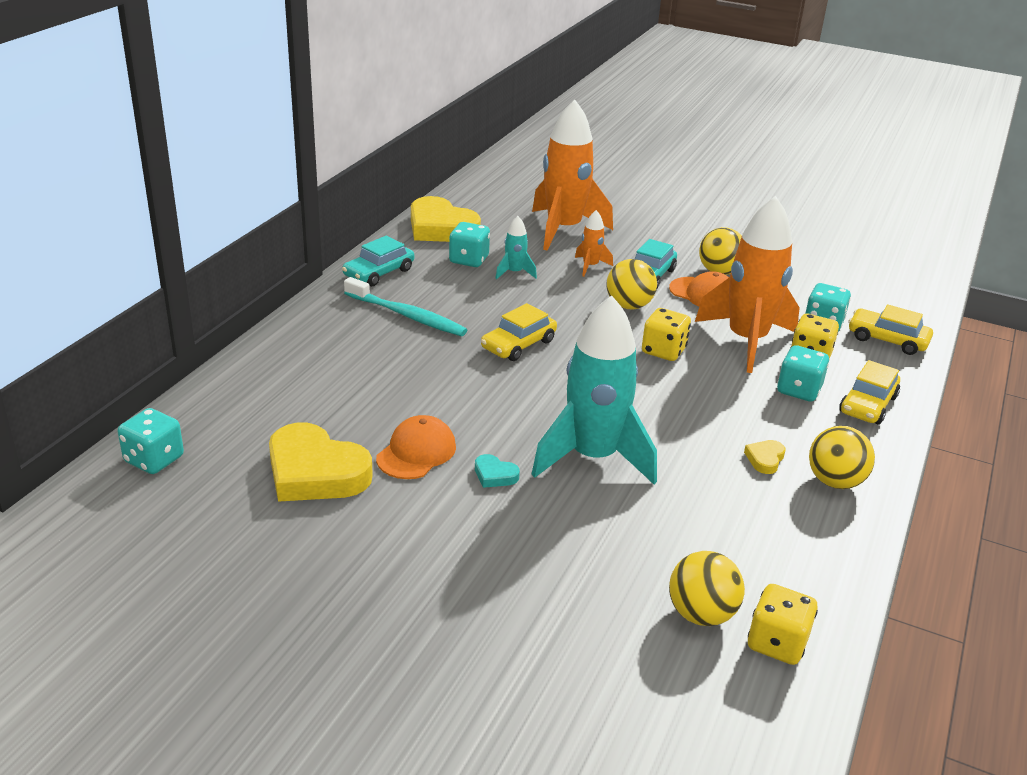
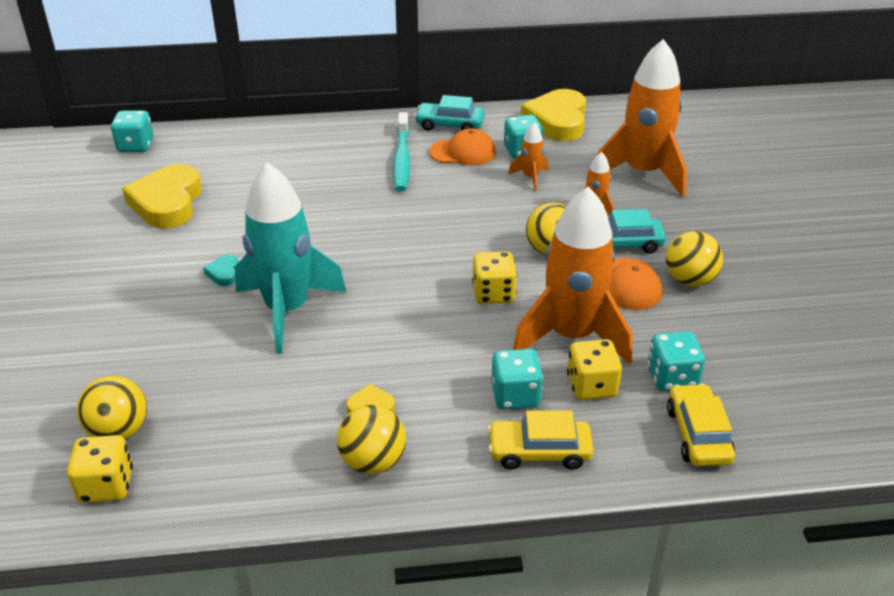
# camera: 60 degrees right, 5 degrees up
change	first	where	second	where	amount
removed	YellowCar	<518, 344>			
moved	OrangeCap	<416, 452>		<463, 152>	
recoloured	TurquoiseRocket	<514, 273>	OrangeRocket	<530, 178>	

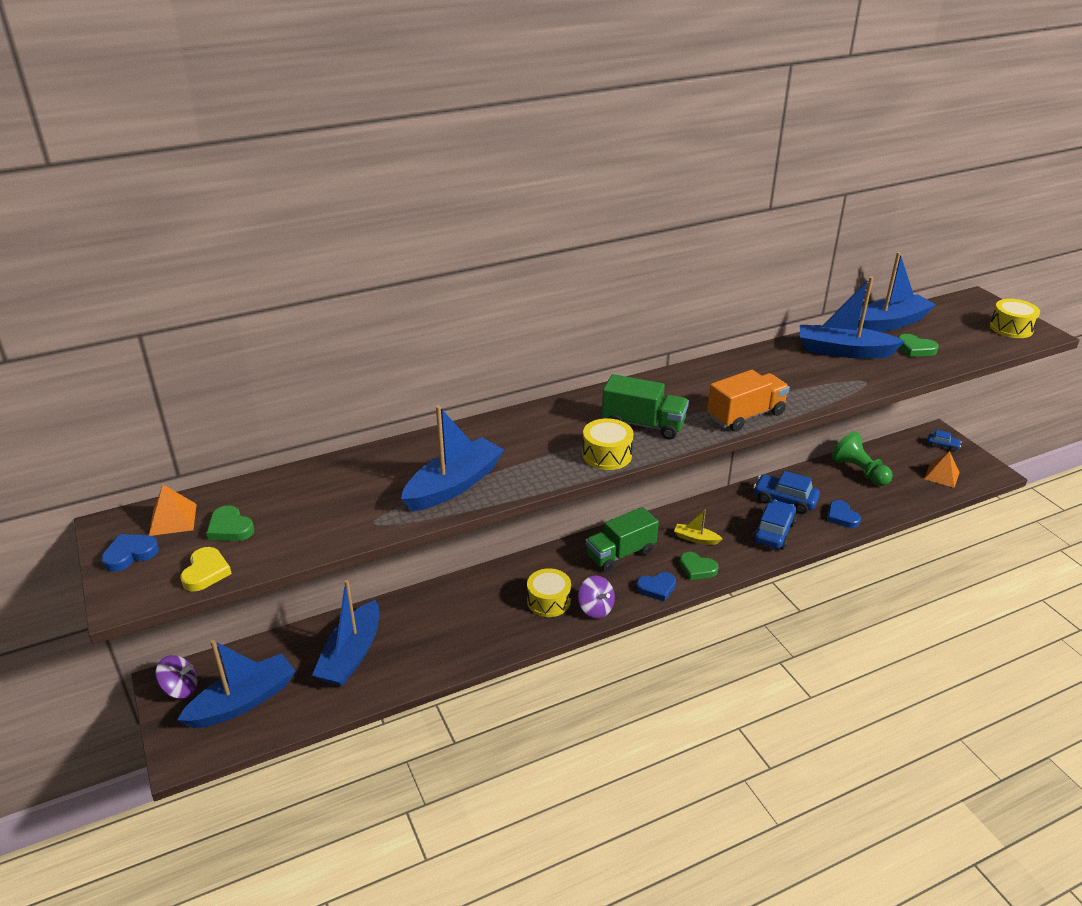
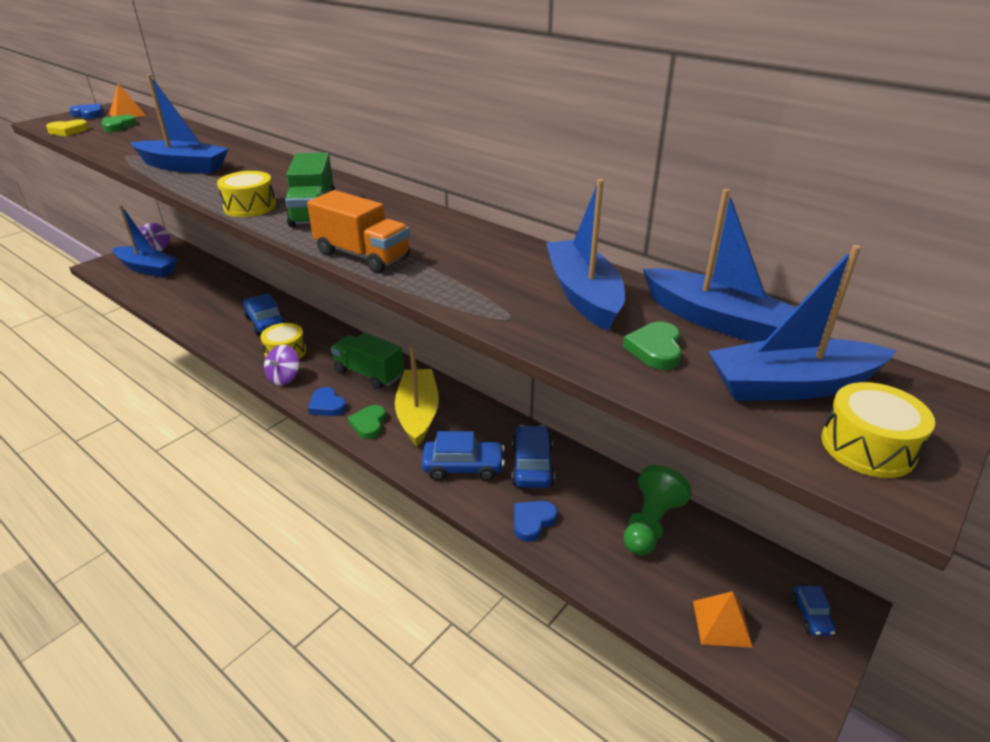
# camera: 65 degrees right, 0 degrees up
change	first	where	second	where	amount
added			BlueCar	<265, 322>	
moved	BlueBoat	<351, 655>		<791, 386>	
resized	YellowBoat	<696, 539>		<418, 413>	x2.02

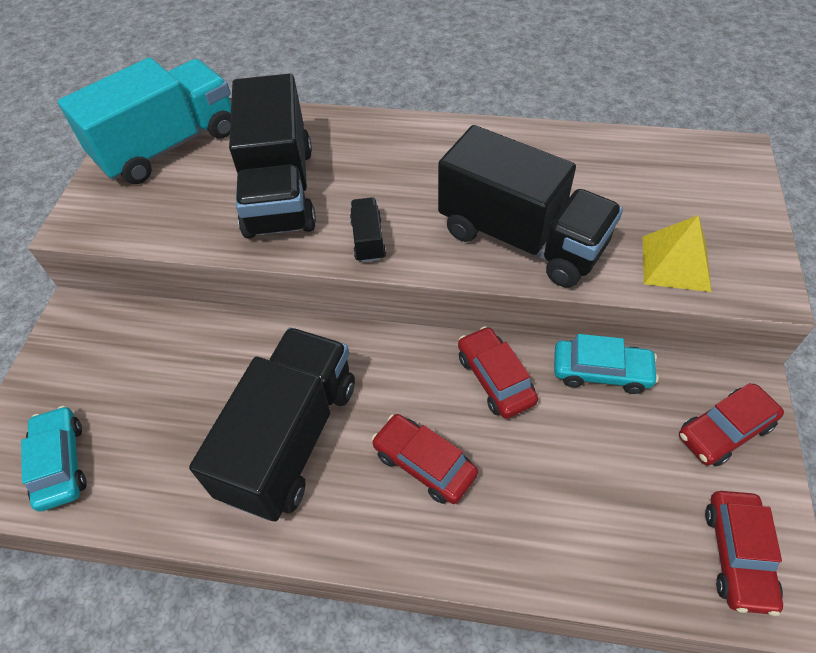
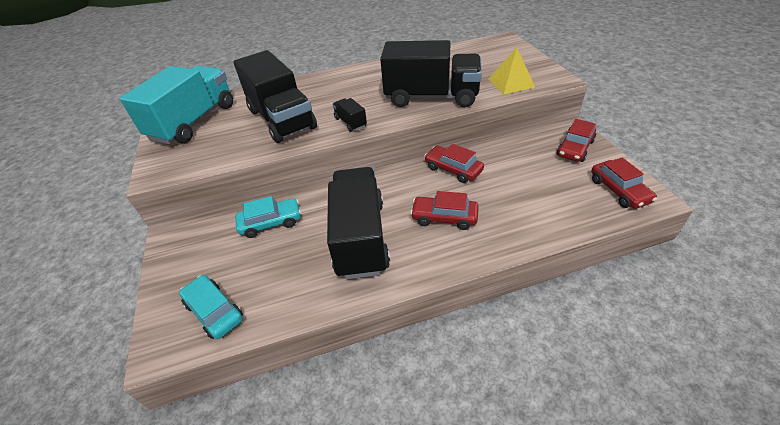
# camera: 25 degrees left, 10 degrees down
change	first	where	second	where	amount
moved	TurquoiseCar	<601, 371>		<271, 222>	

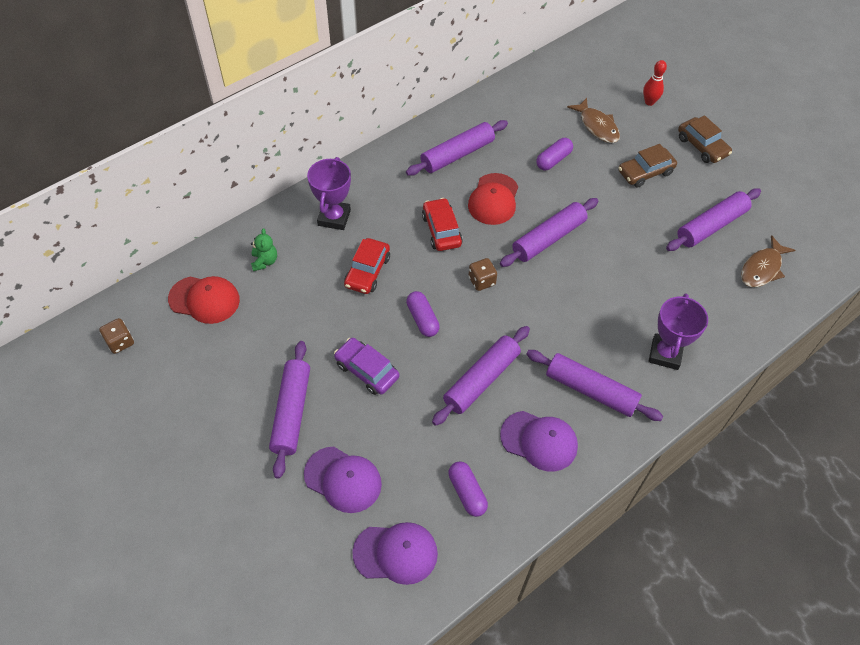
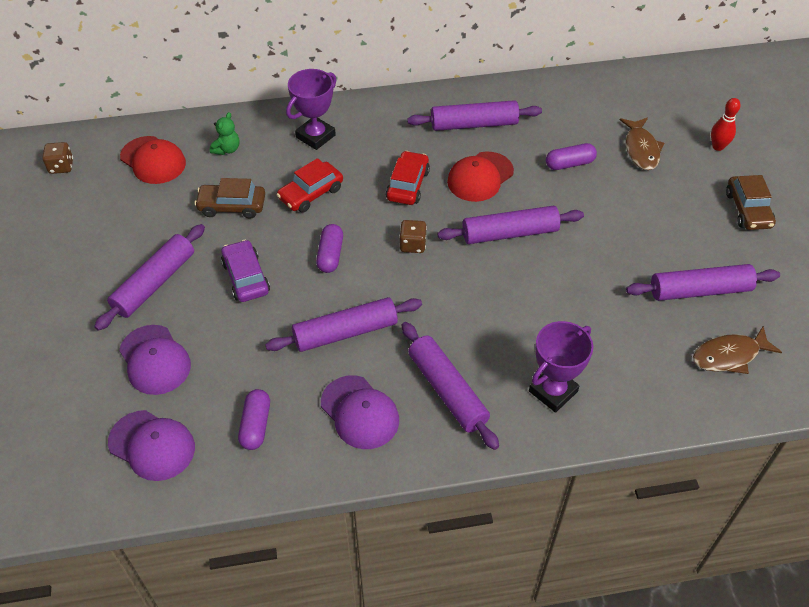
# camera: 30 degrees right, 5 degrees down
change	first	where	second	where	amount
moved	BrownCar	<645, 172>		<232, 206>	

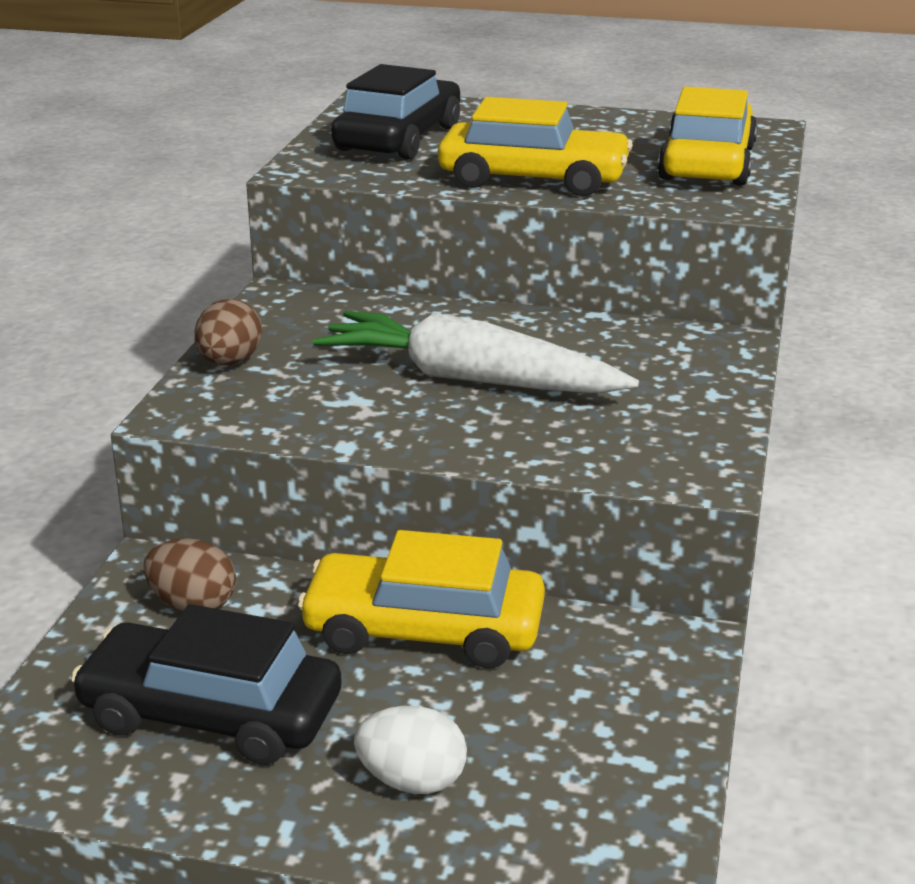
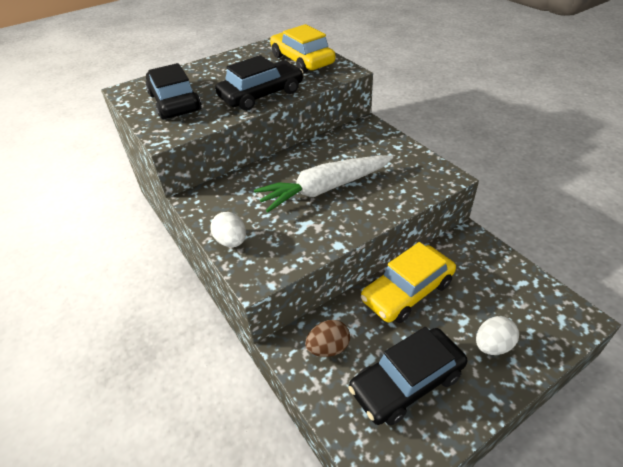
# camera: 45 degrees left, 15 degrees up
change	first	where	second	where	amount
recoloured	BrownEgg	<229, 362>	WhiteEgg	<231, 241>	
recoloured	YellowCar	<533, 179>	BlackCar	<261, 95>	

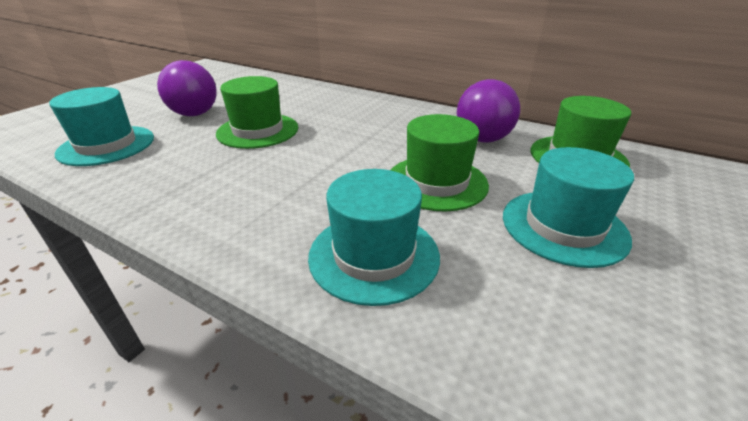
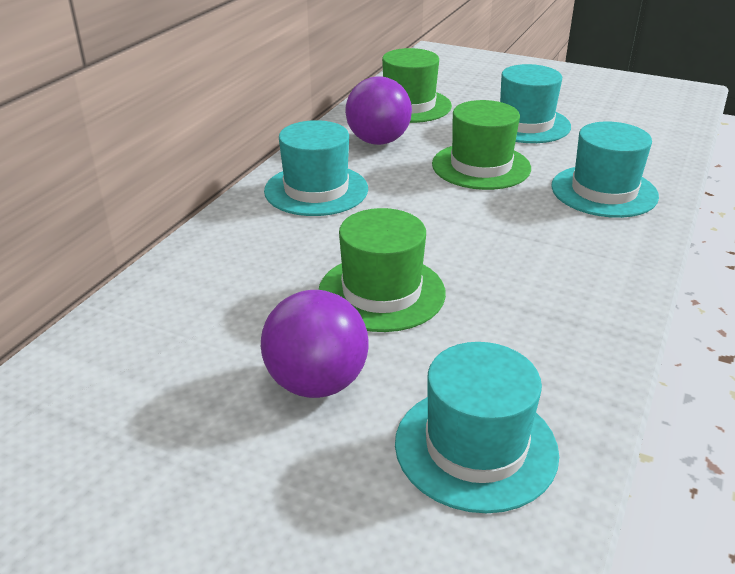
# camera: 95 degrees left, 0 degrees up
change	first	where	second	where	amount
added			TurquoiseHat	<316, 190>	

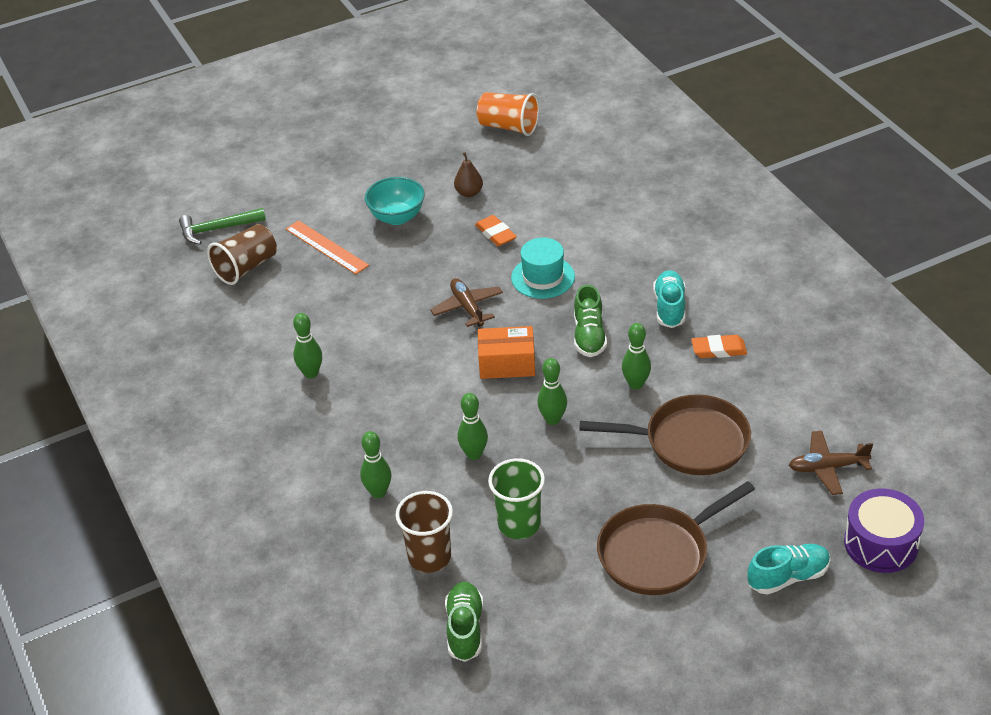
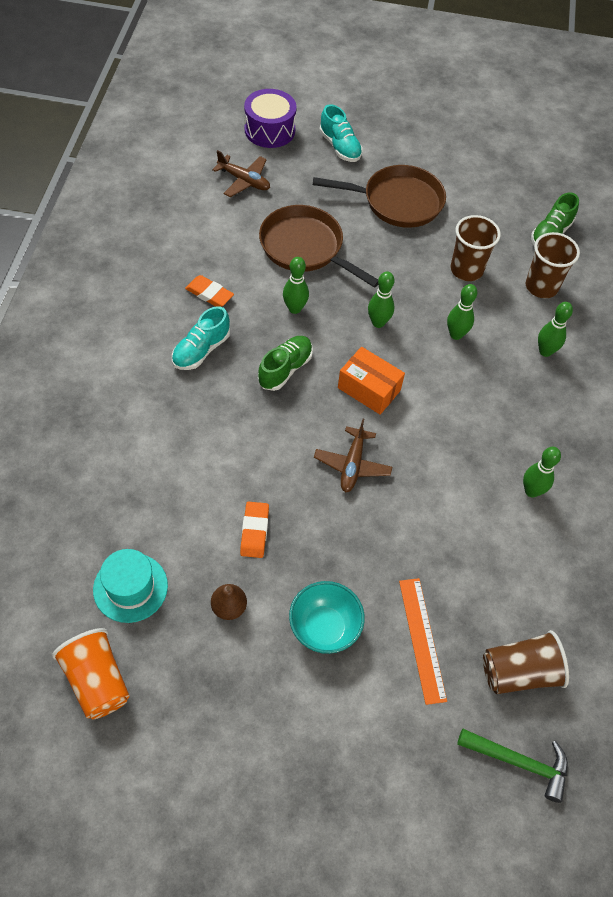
# camera: 150 degrees left, 15 degrees up
change	first	where	second	where	amount
moved	TurquoiseHat	<543, 277>		<130, 587>	
recoloured	GreenCup	<519, 524>	BrownCup	<466, 270>	
turned	TurquoiseShoe	<788, 577>		<340, 147>	135 degrees counterclockwise

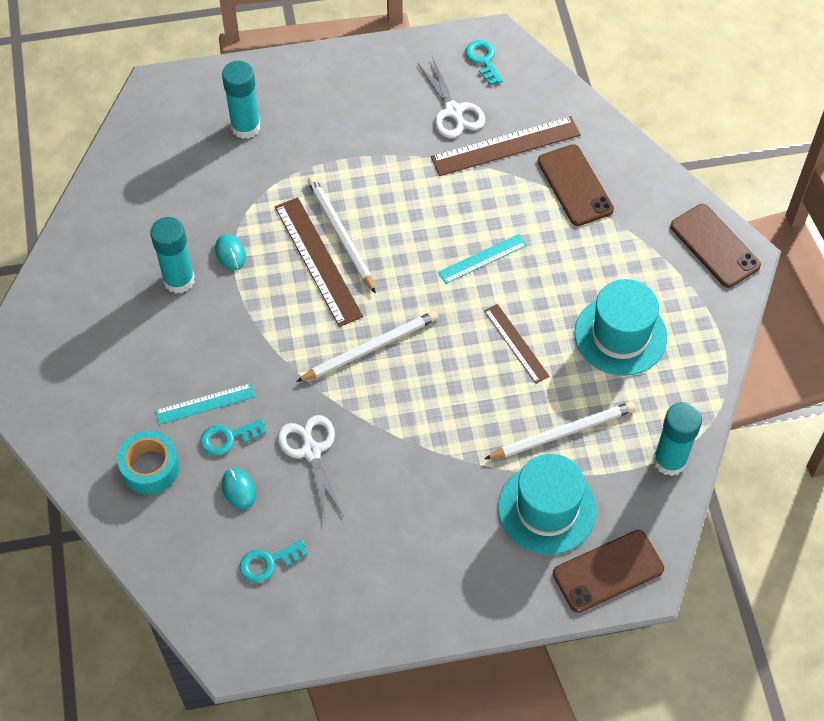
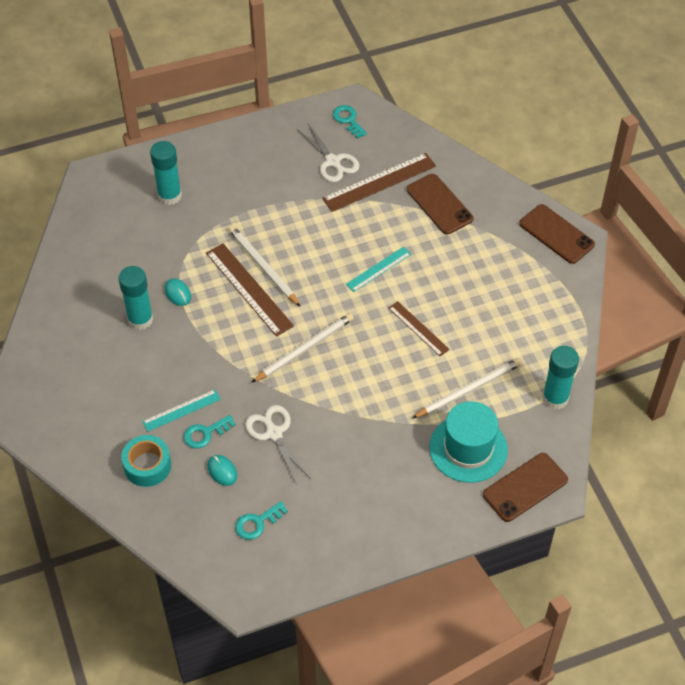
# camera: 10 degrees left, 5 degrees down
change	first	where	second	where	amount
removed	TurquoiseHat	<620, 335>			

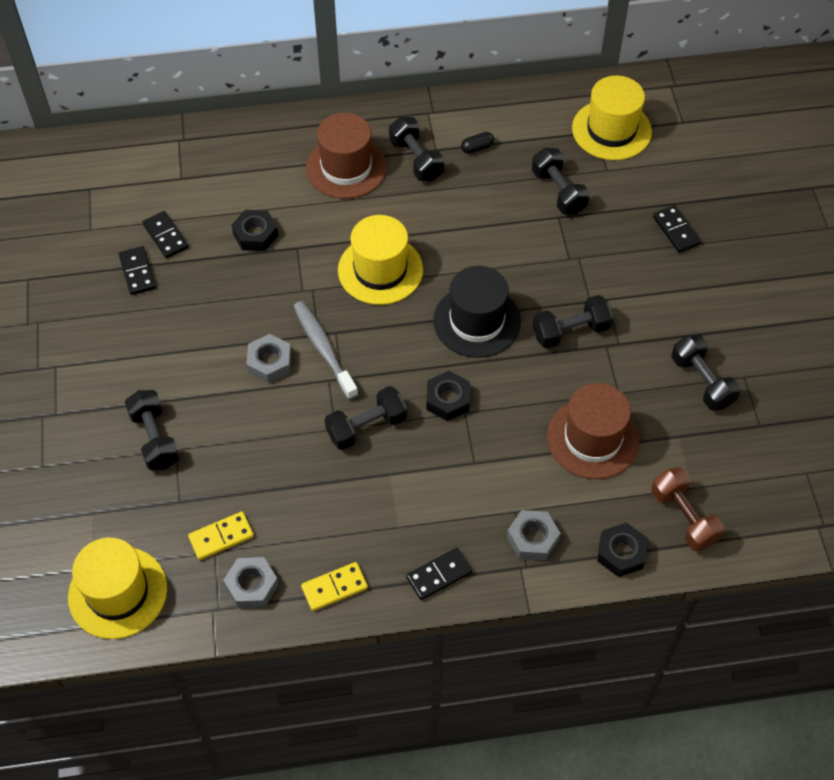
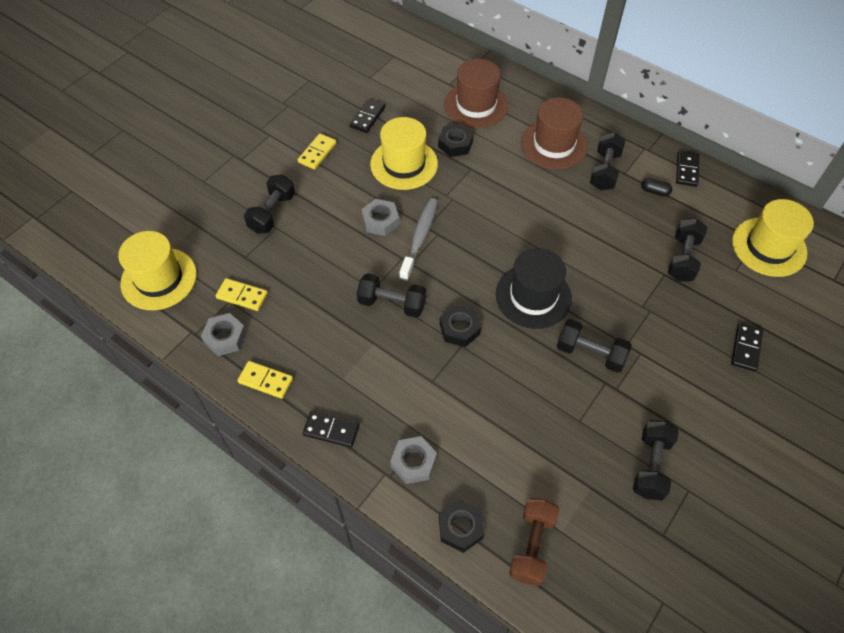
# camera: 45 degrees right, 0 degrees up
change	first	where	second	where	amount
added			YellowDomino	<317, 153>	
moved	BlackDomino	<165, 236>		<687, 170>	
moved	YellowHat	<380, 270>		<404, 164>	
moved	BrownHat	<592, 438>		<476, 105>	

